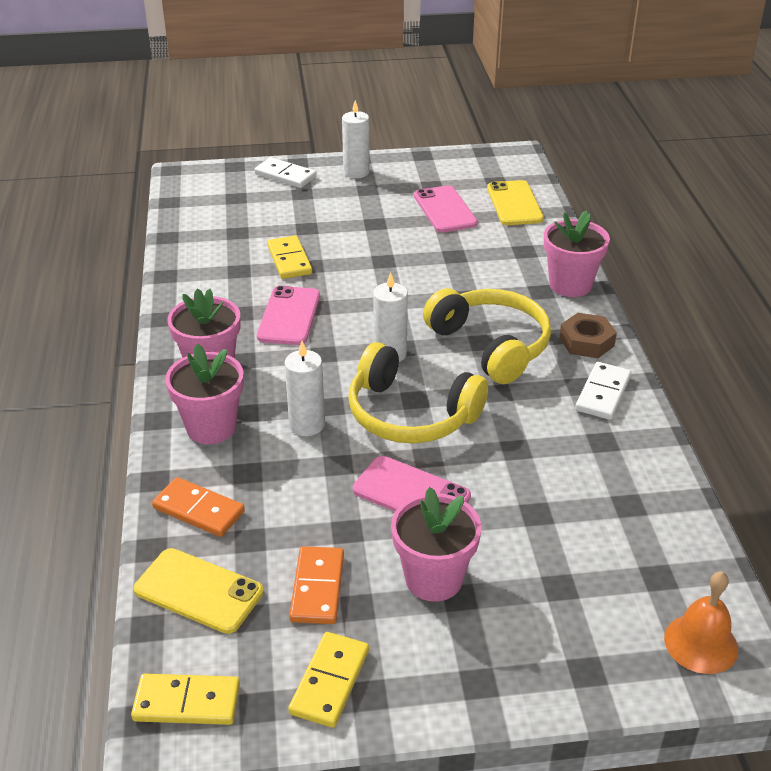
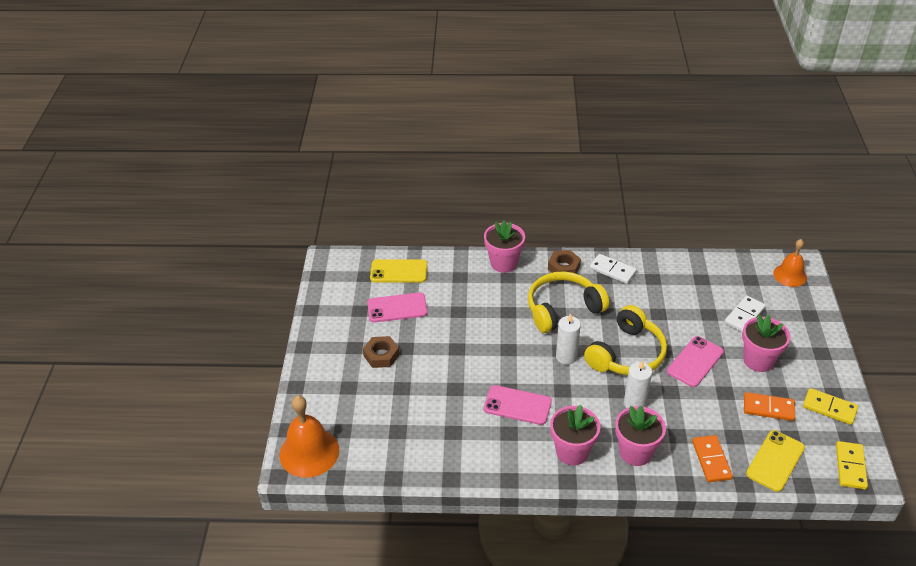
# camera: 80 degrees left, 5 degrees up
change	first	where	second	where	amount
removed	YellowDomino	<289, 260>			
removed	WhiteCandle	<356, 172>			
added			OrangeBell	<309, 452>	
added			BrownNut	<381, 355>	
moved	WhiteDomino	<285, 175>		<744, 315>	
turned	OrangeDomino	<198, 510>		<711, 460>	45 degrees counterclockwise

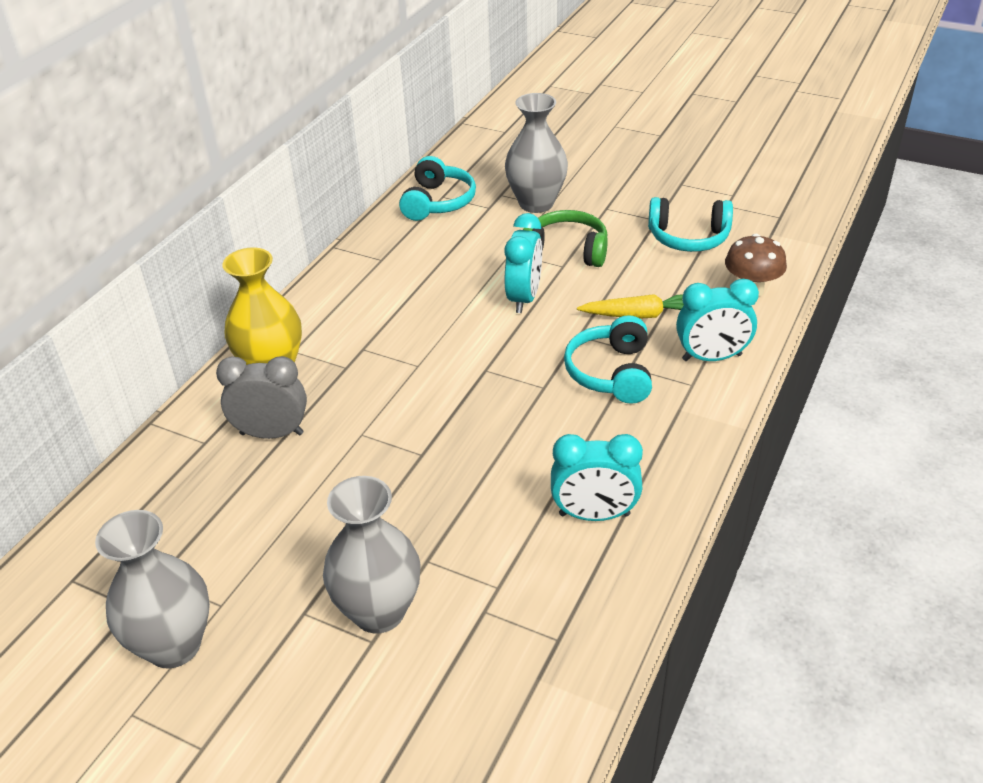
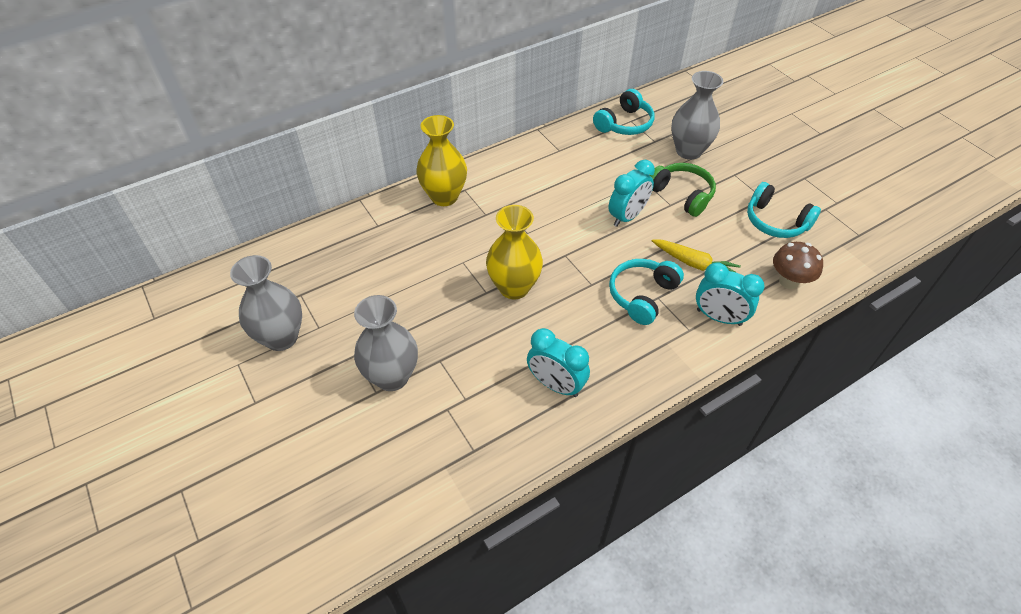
# camera: 30 degrees right, 10 degrees up
change	first	where	second	where	amount
removed	GreyClock	<272, 433>			
added			YellowVase	<514, 287>	

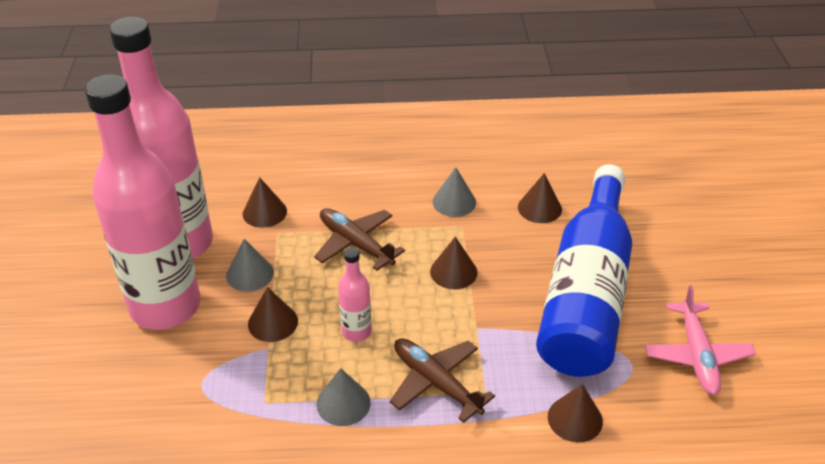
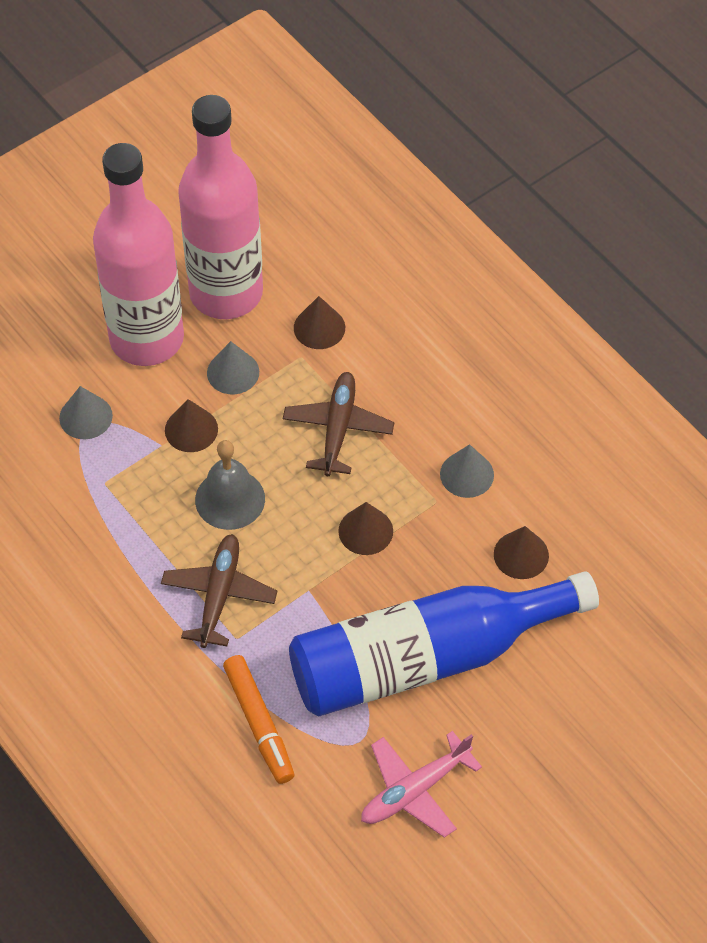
# camera: 55 degrees right, 15 degrees up
change	first	where	second	where	amount
moved	GreyCone	<343, 403>		<85, 417>	
replaced	PinkBottle	<356, 332>	GreyBell	<230, 499>	
replaced	BrownCone	<575, 419>	OrangeMarker	<259, 724>	

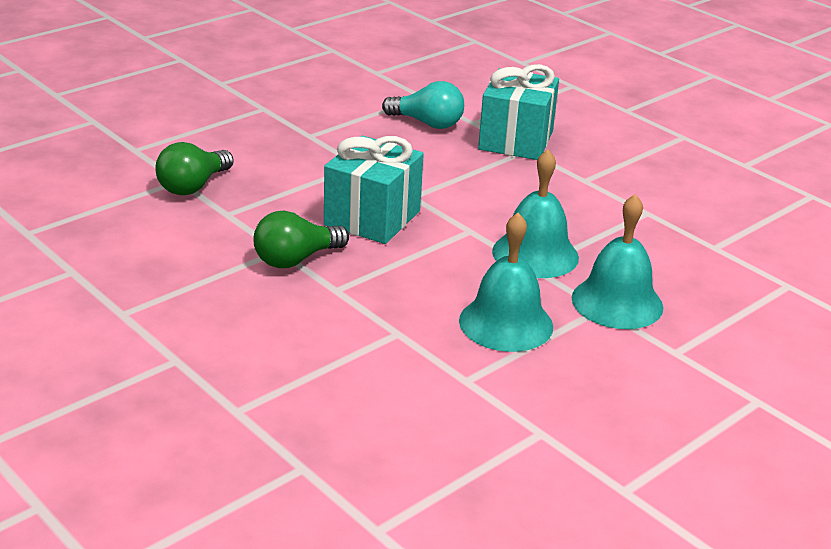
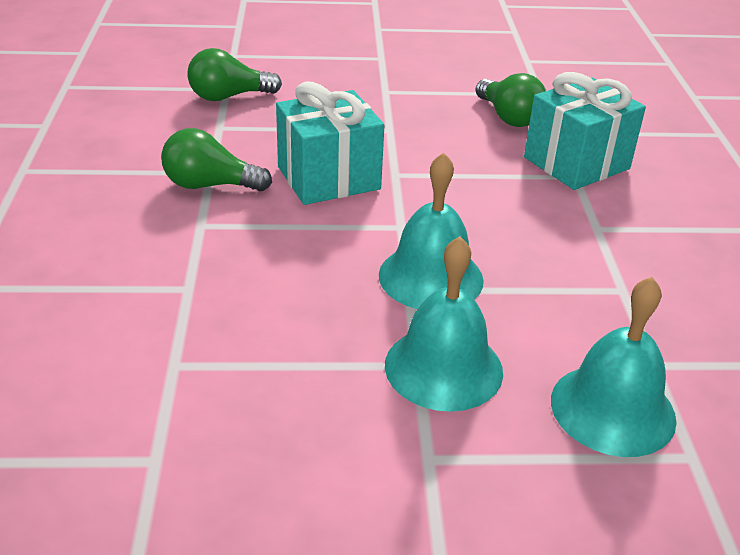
# camera: 40 degrees right, 5 degrees up
change	first	where	second	where	amount
moved	TurquoiseBell	<506, 323>		<612, 409>	
recoloured	TurquoiseLightBulb	<427, 123>	GreenLightBulb	<508, 117>	

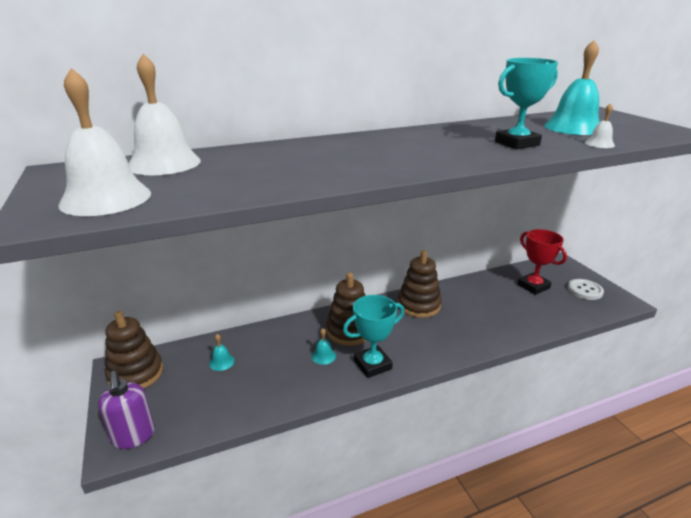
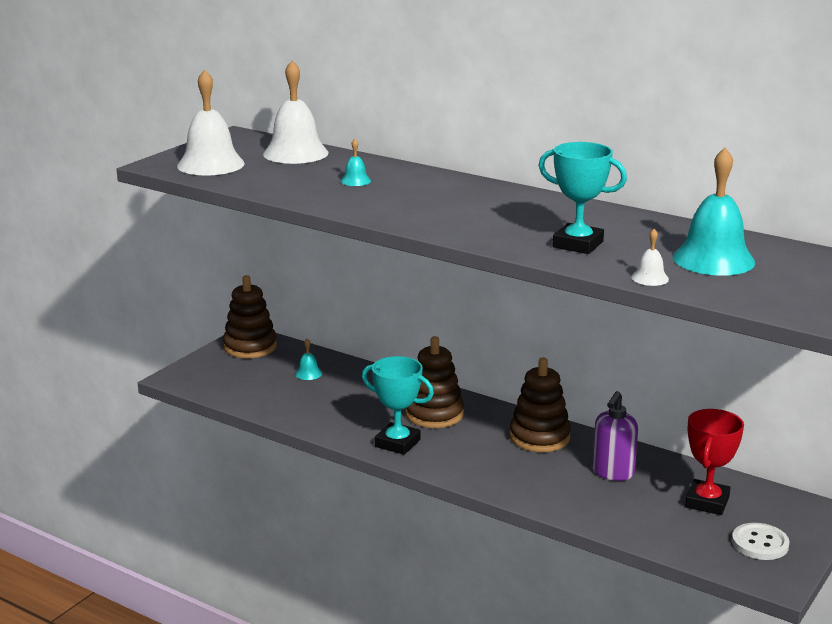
# camera: 55 degrees right, 5 degrees down
change	first	where	second	where	amount
moved	PurpleSoapDispenser	<133, 436>		<612, 473>	
moved	TurquoiseBell	<323, 356>		<355, 181>	

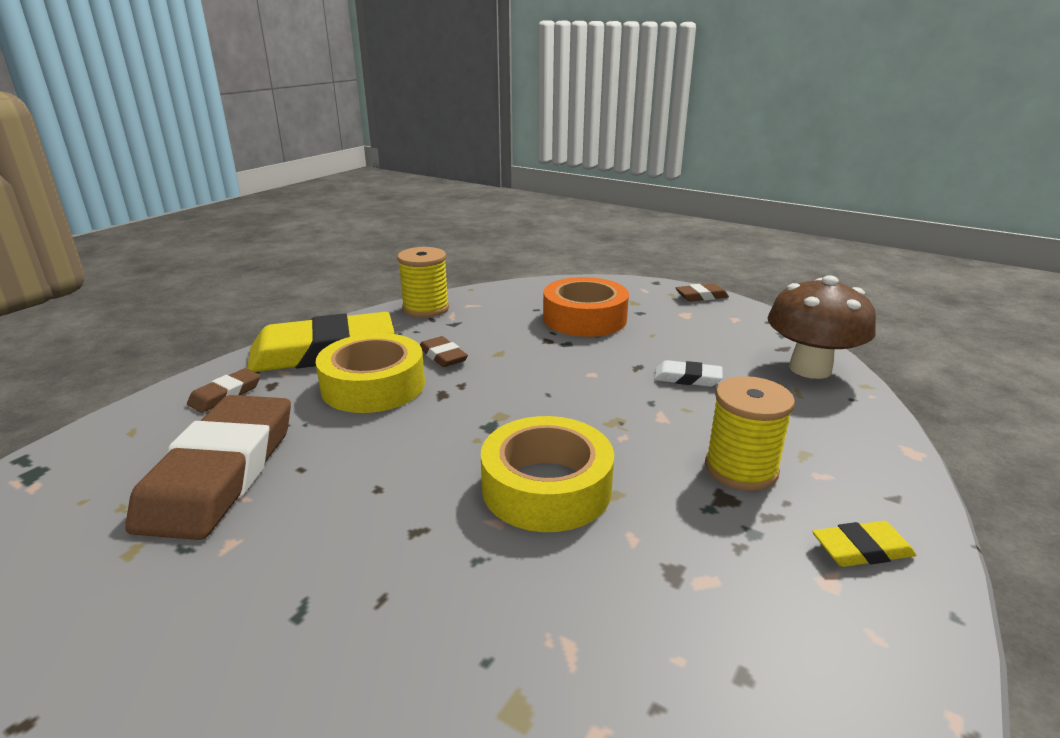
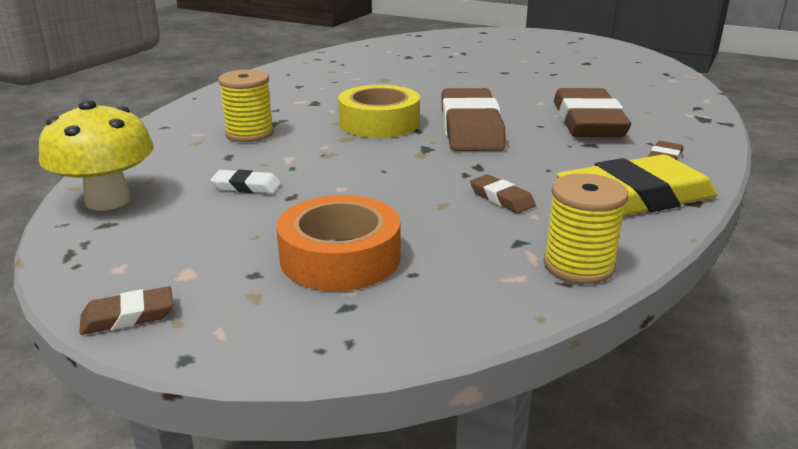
# camera: 175 degrees right, 0 degrees up
change	first	where	second	where	amount
removed	YellowTape	<373, 385>			
removed	YellowEraser	<861, 549>			
added			BrownEraser	<470, 128>	
recoloured	BrownMushroom	<810, 368>	YellowMushroom	<108, 200>	

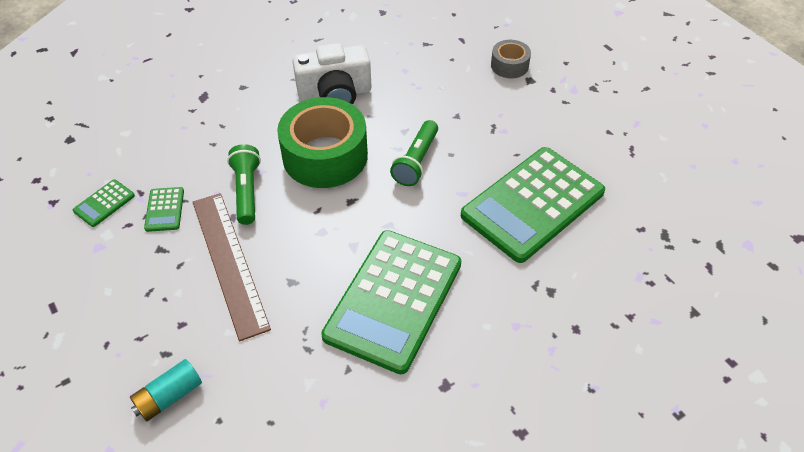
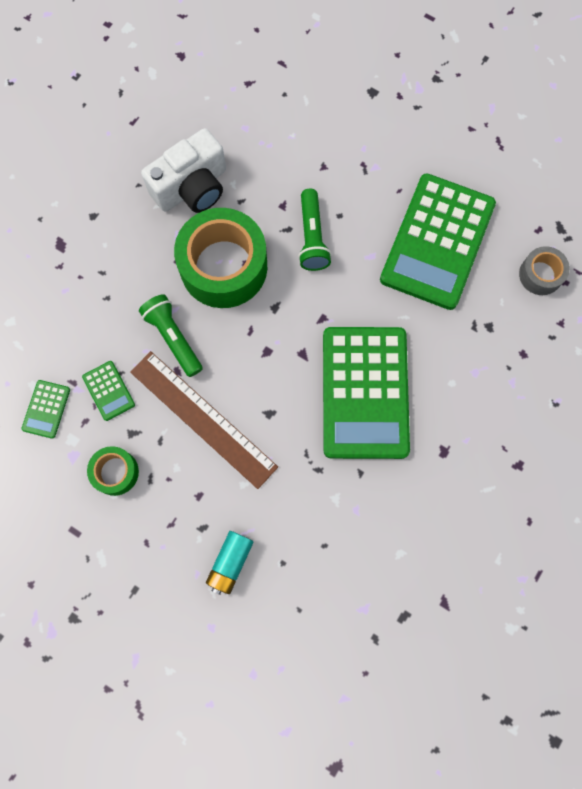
# camera: 25 degrees left, 25 degrees up
change	first	where	second	where	amount
added			GreenTape	<115, 472>	
moved	GreyTape	<509, 65>		<540, 275>	

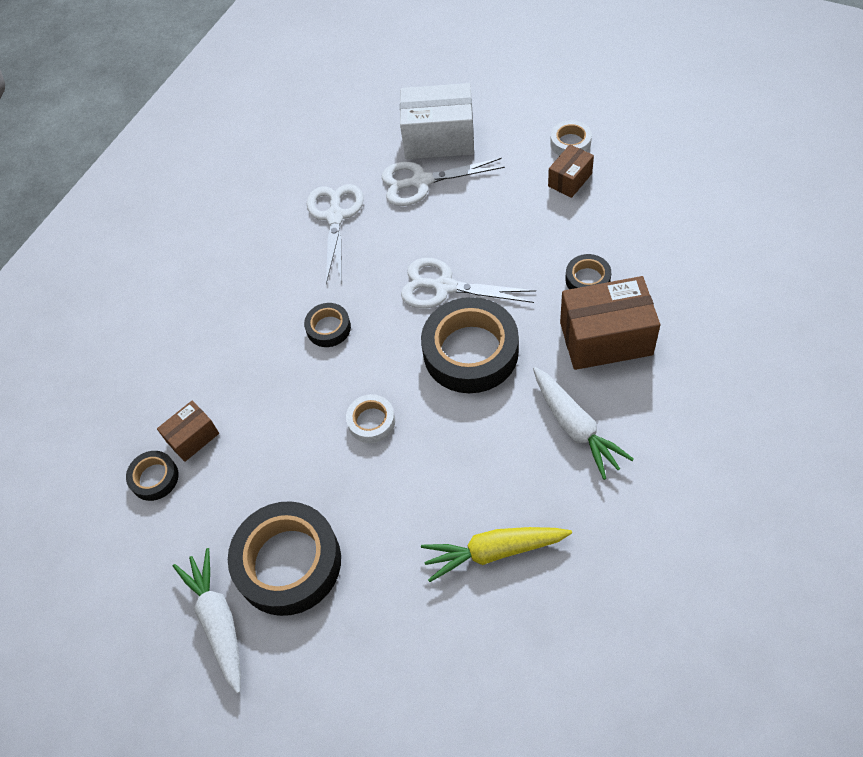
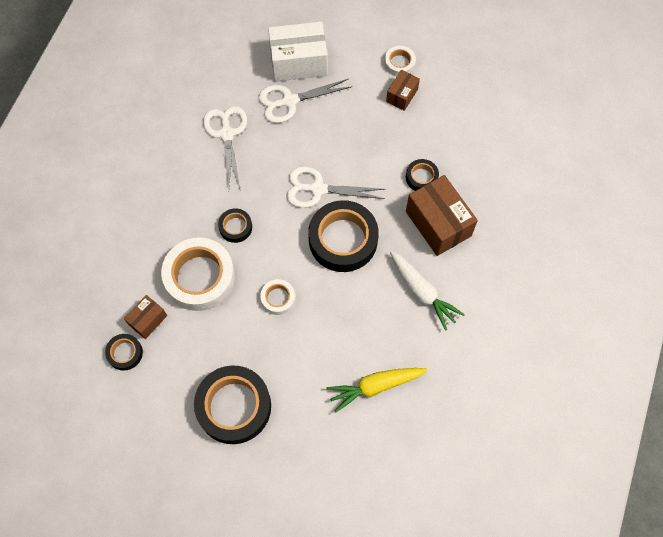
# camera: 15 degrees left, 10 degrees up
change	first	where	second	where	amount
removed	WhiteCarrot	<218, 621>			
added			WhiteTape	<200, 277>	
turned	BrownBox	<606, 338>		<438, 223>	75 degrees clockwise

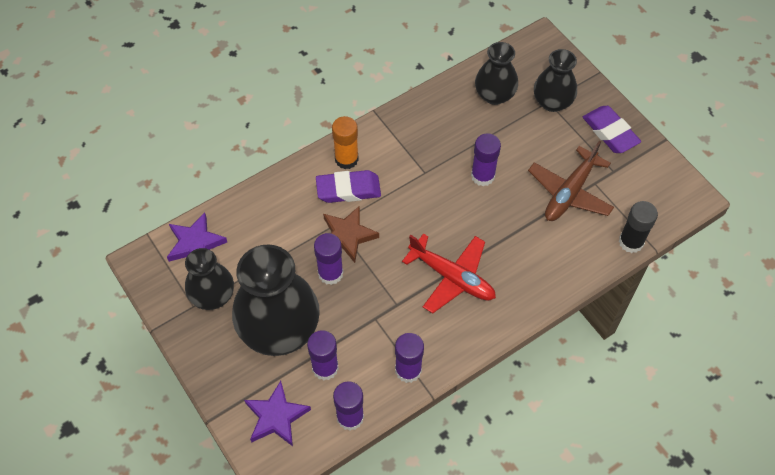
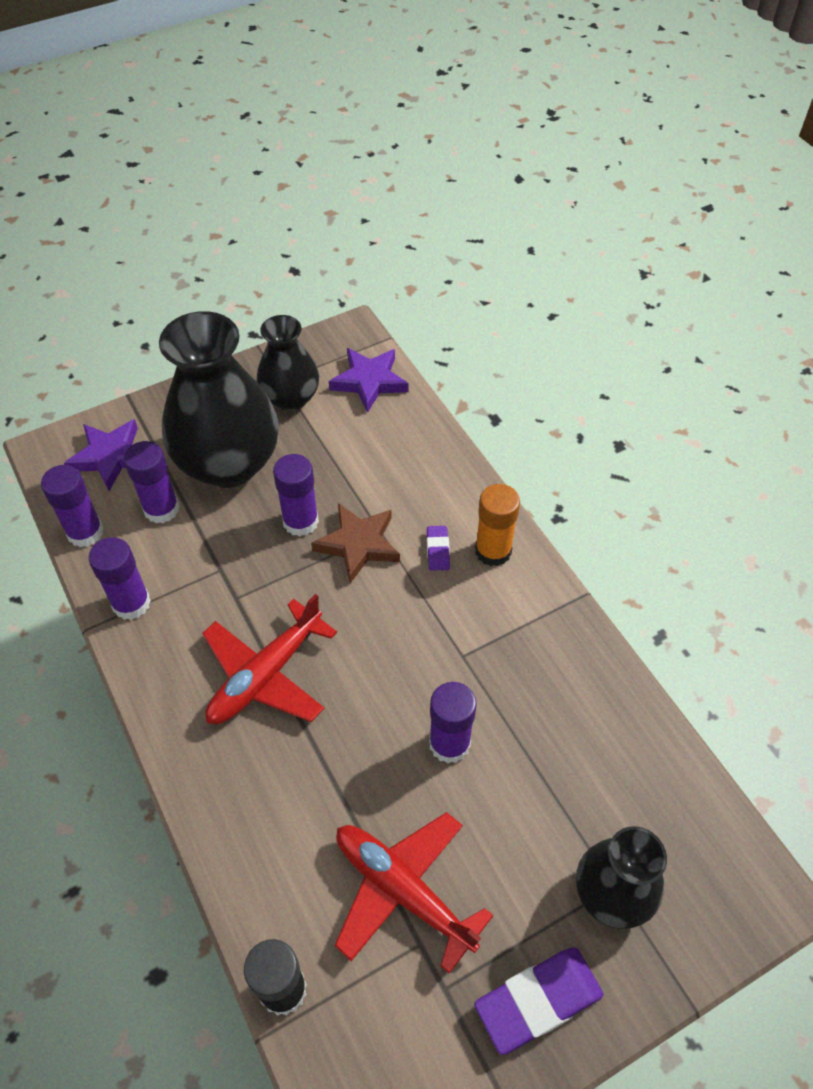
# camera: 95 degrees right, 5 degrees down
change	first	where	second	where	amount
removed	BlackVase	<494, 95>			
recoloured	BrownPlane	<569, 193>	RedPlane	<402, 890>	
resized	PurpleEraser	<348, 189>		<438, 550>	x0.50

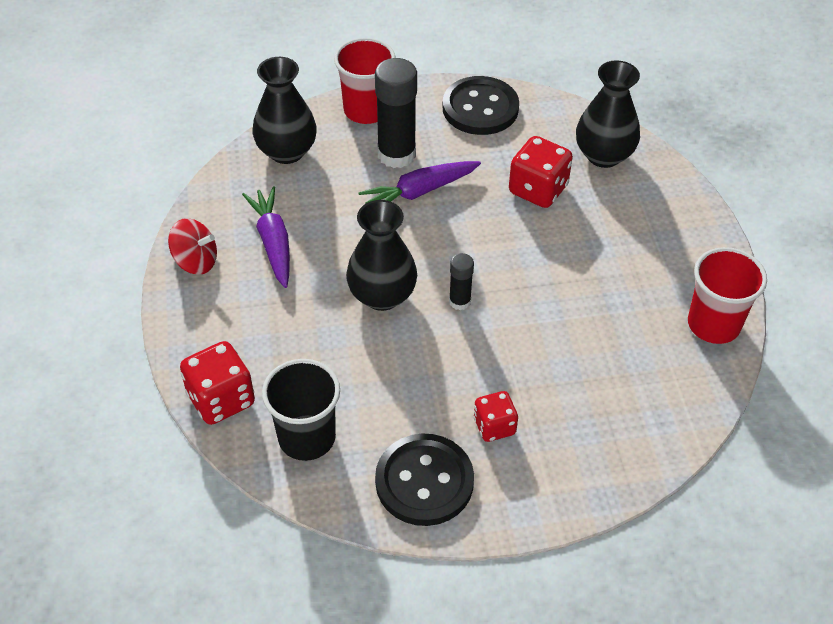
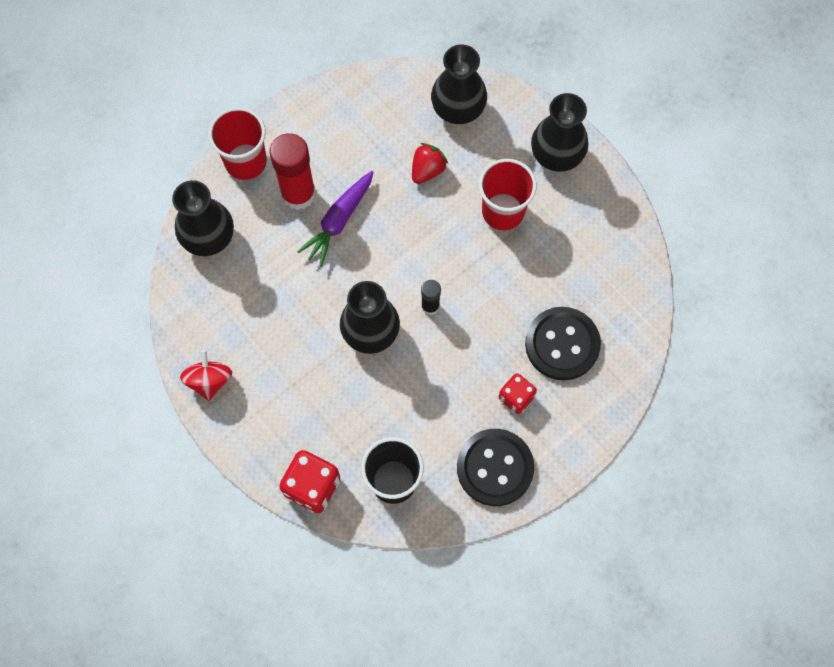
# camera: 30 degrees left, 20 degrees up
change	first	where	second	where	amount
removed	PurpleCarrot	<273, 243>			
added			BlackVase	<556, 155>	
moved	BlackButton	<480, 108>		<562, 344>	
moved	RedCup	<713, 324>		<503, 211>	
replaced	RedDice	<538, 189>	RedStrawberry	<427, 170>	
recoloured	BlackGlueStick	<396, 154>	RedGlueStick	<298, 194>	
turned	RedSpinningTop	<196, 261>		<209, 381>	75 degrees counterclockwise

